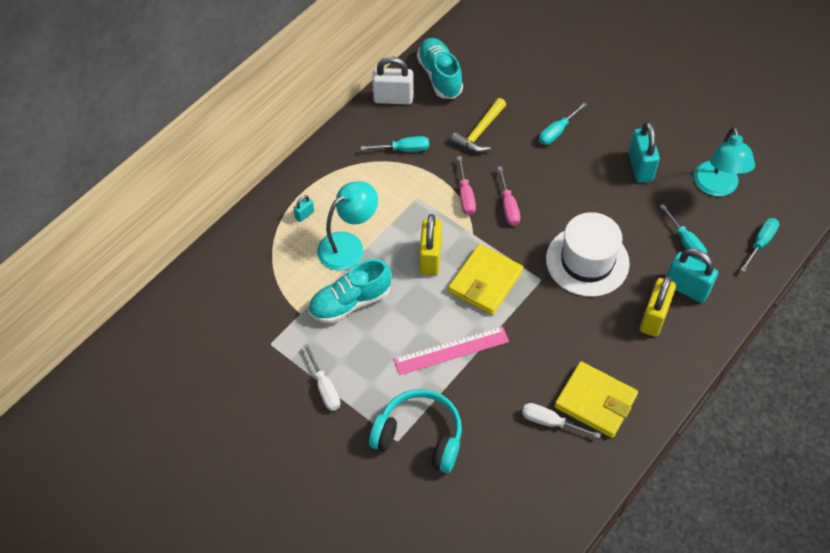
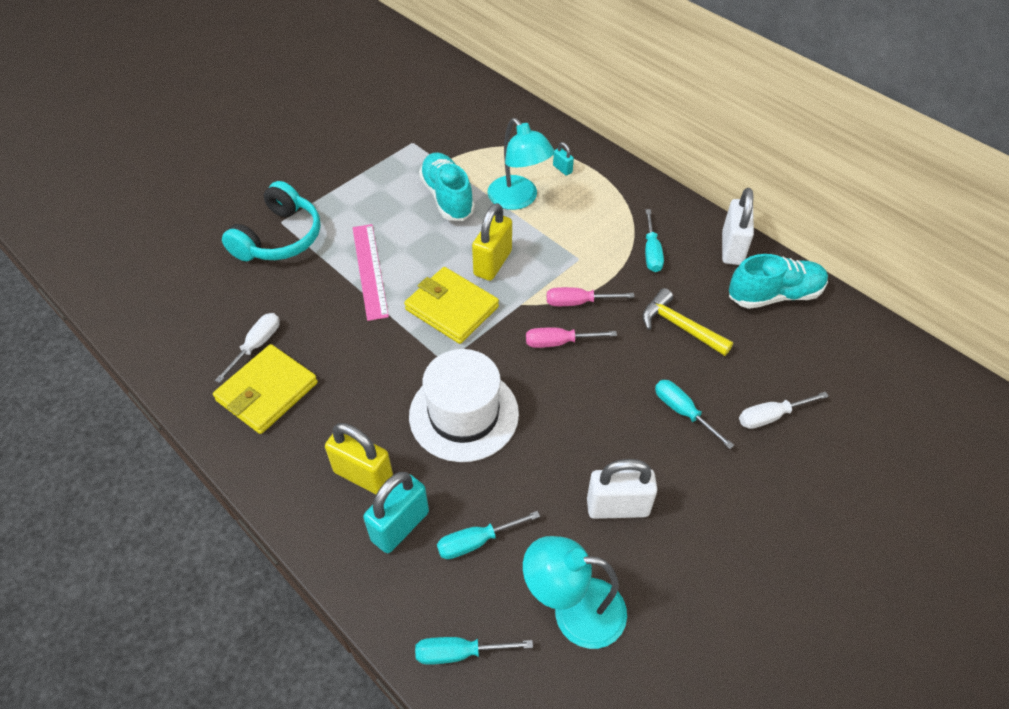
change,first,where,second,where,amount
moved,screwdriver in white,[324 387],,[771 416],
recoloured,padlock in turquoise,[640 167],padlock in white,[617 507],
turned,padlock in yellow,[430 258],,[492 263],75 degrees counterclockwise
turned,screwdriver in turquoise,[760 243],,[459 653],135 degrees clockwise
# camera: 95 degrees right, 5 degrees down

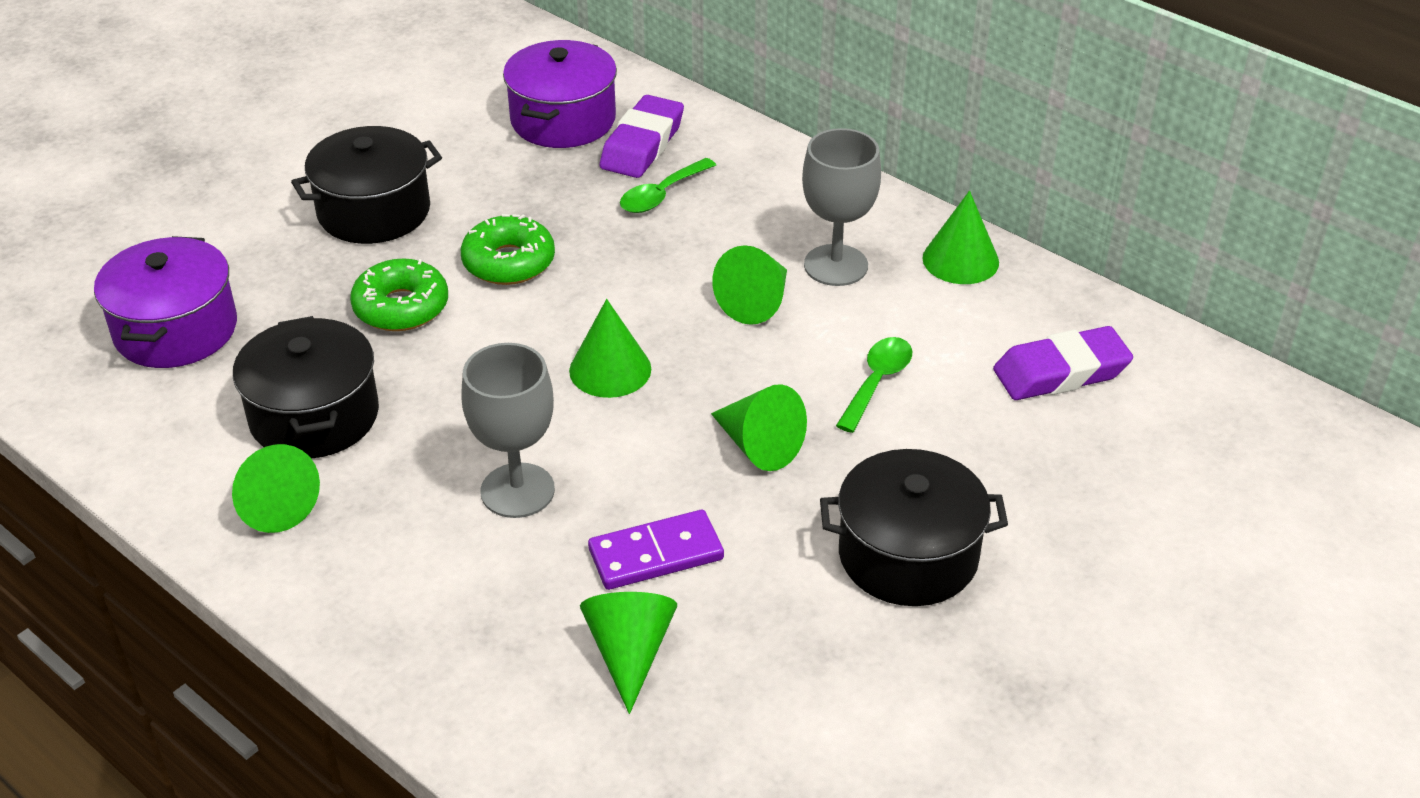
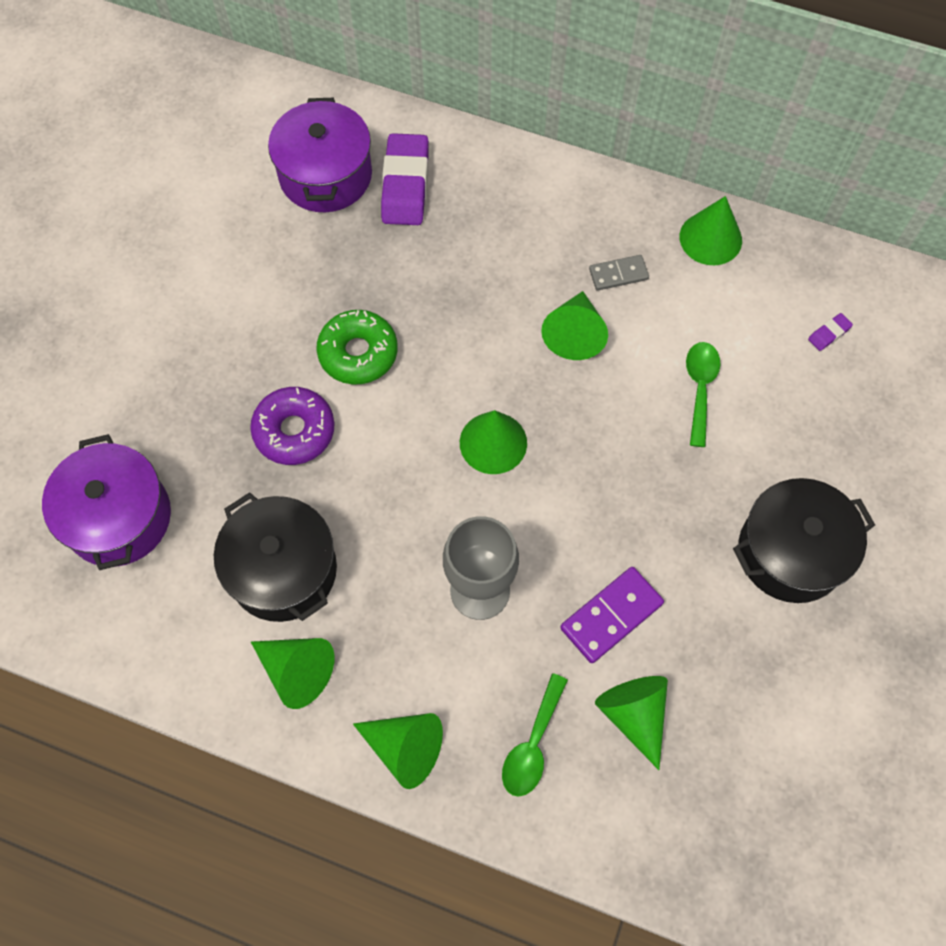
change,first,where,second,where,amount
removed,pot in black,[374 211],,,
moved,spoon in green,[662 194],,[532 744],
moved,cone in green,[759 446],,[405 748],
replaced,goblet in grey,[836 265],domino in grey,[618 274],
recoloured,donut in green,[401 307],donut in purple,[294 431],
resized,eraser in purple,[1061 372],,[829 334],x0.42
# camera: 20 degrees left, 25 degrees up

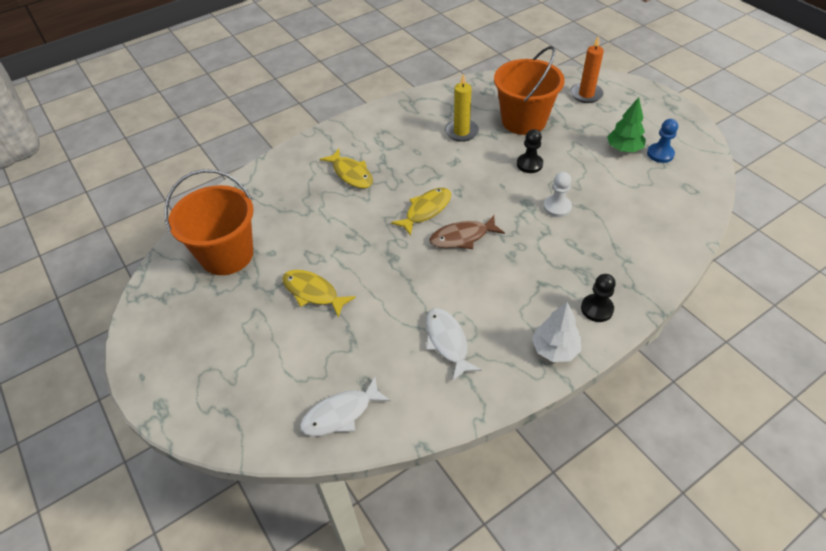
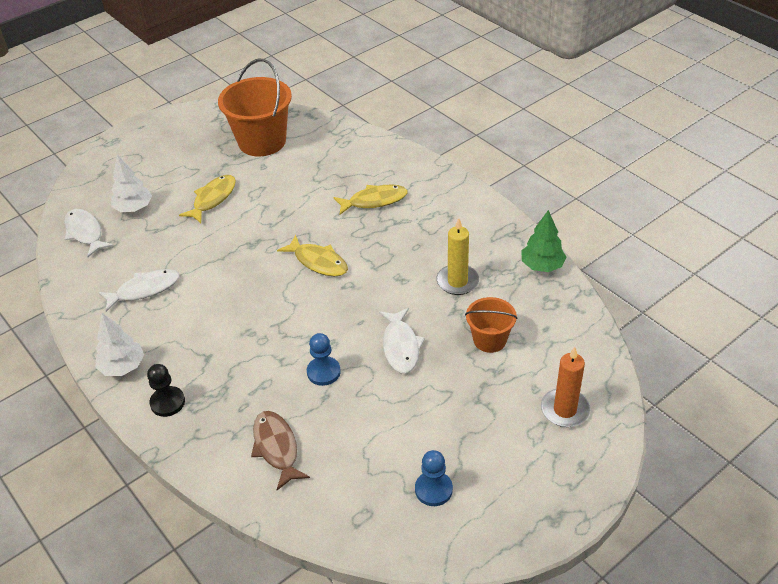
change,first,where,second,where,amount
added,,,tree in white,[134 208],
moved,fish in brown,[462 237],,[276 448],
moved,tree in green,[623 149],,[542 266],
replaced,pawn in black,[529 164],fish in white,[400 346],
recoloured,pawn in white,[557 207],pawn in blue,[323 372],
turned,fish in yellow,[351 174],,[374 201],150 degrees counterclockwise
resized,bucket in orange,[523 121],,[489 340],x0.55
# camera: 85 degrees right, 5 degrees down

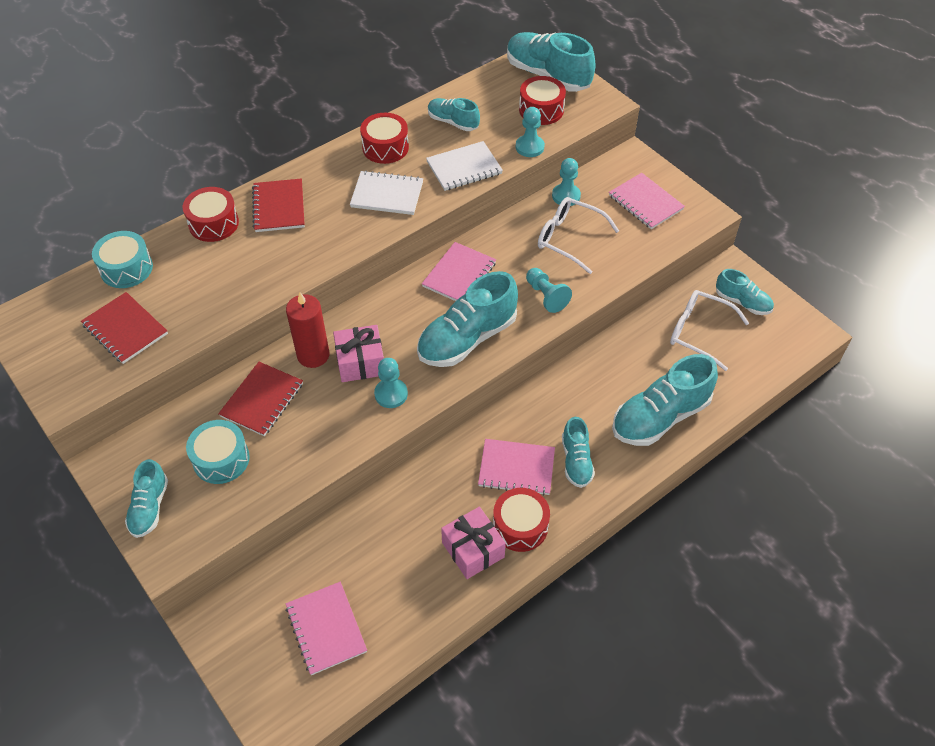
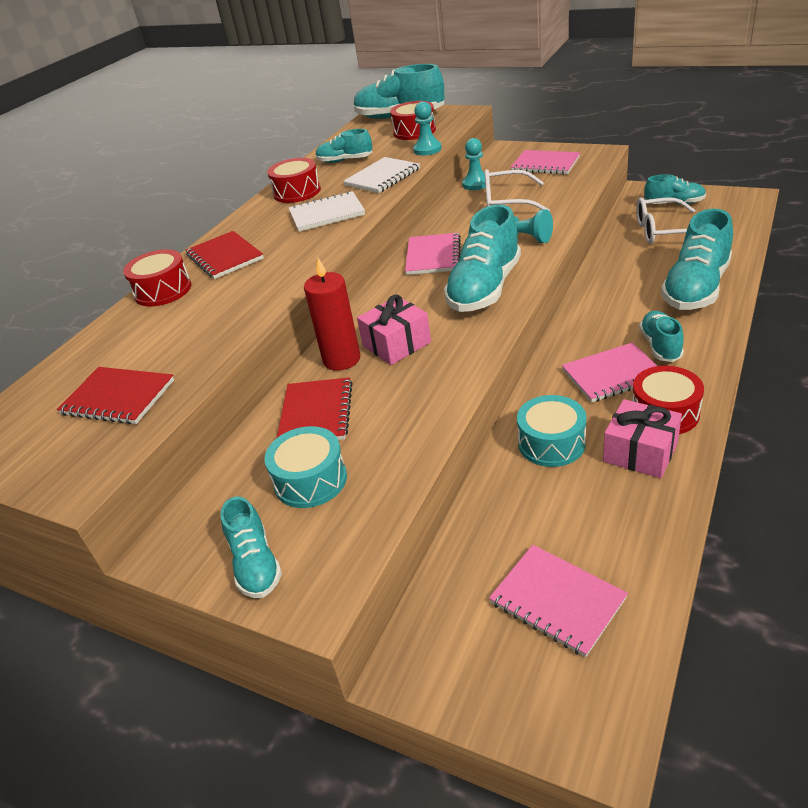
change,first,where,second,where,amount
removed,pawn in turquoise,[391 394],,,
moved,drum in turquoise,[126 268],,[551 443],
turned,shoe in turquoise,[576 461],,[660 346],150 degrees counterclockwise
# camera: 20 degrees left, 15 degrees down

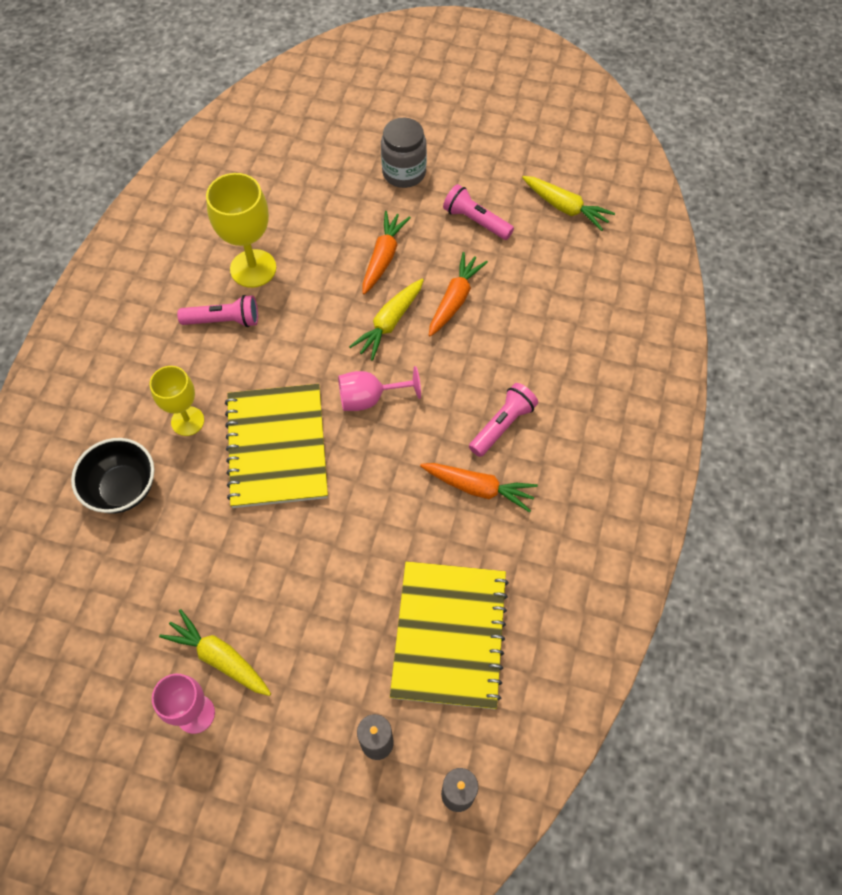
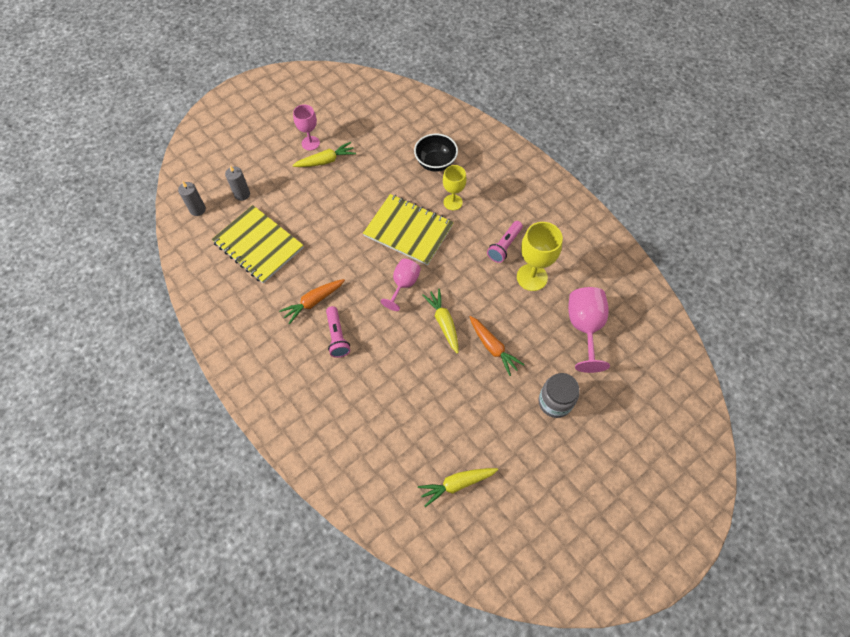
change,first,where,second,where,amount
removed,carrot in orange,[455 299],,,
removed,flashlight in pink,[476 221],,,
added,,,goblet in pink,[584 328],
# camera: 125 degrees right, 0 degrees up

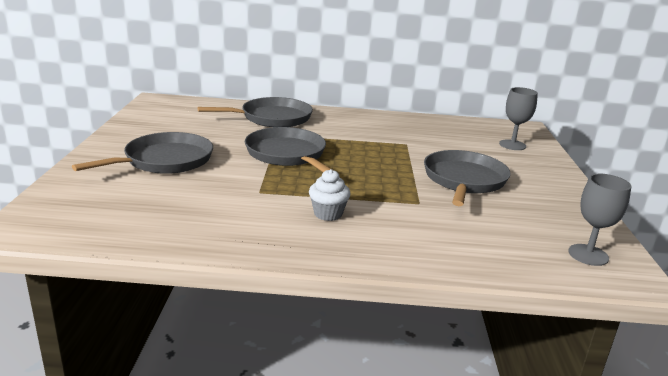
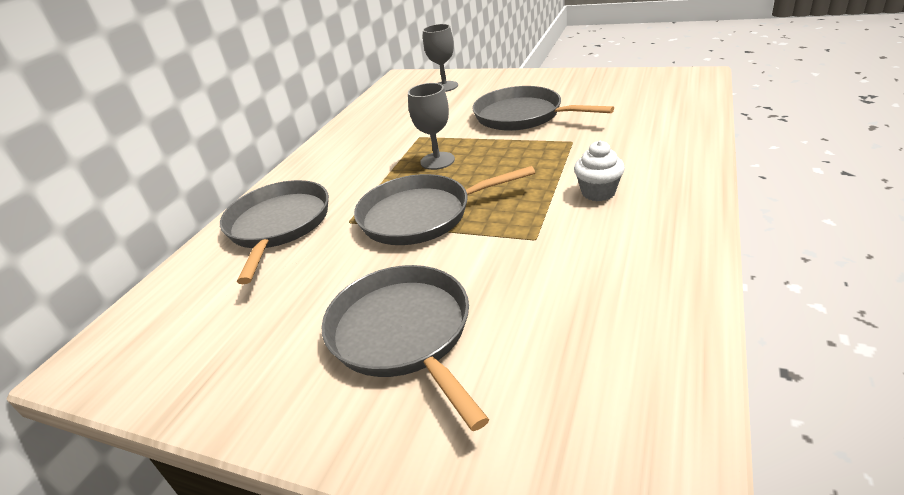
change,first,where,second,where,amount
moved,goblet in grey,[588 255],,[437 161],
# camera: 65 degrees left, 10 degrees up

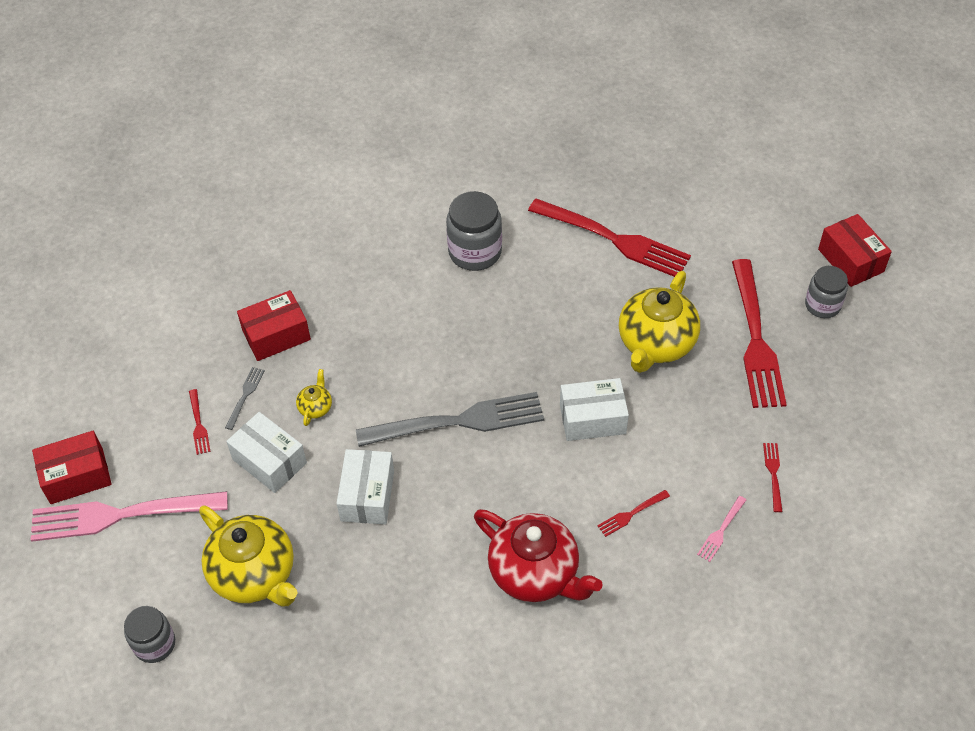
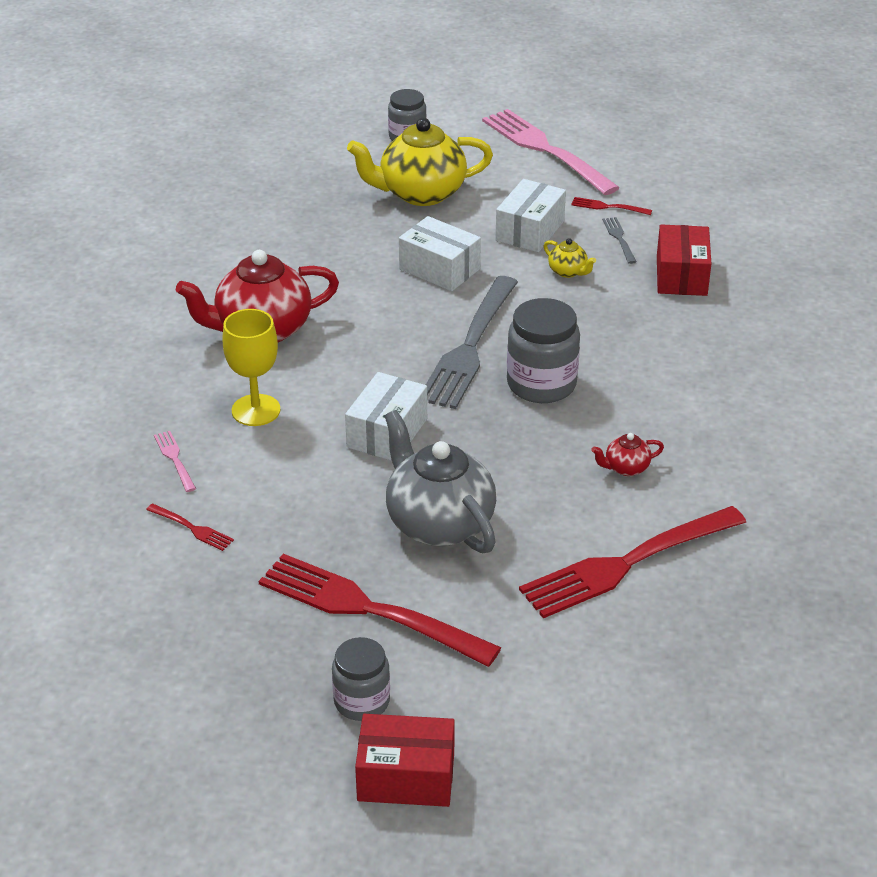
change,first,where,second,where,amount
removed,box in red,[77 476],,,
added,,,teapot in red,[626 468],
moved,jar in grey,[475 252],,[541 384],
replaced,fork in red,[631 514],goblet in yellow,[256 410],
recoloured,teapot in yellow,[655 344],teapot in grey,[438 523],
turned,fork in pink,[121 515],,[545 150],60 degrees counterclockwise
turned,fork in grey,[245 396],,[619 238],150 degrees counterclockwise
turned,box in white,[269 461],,[530 231],45 degrees counterclockwise
# camera: 120 degrees right, 15 degrees down

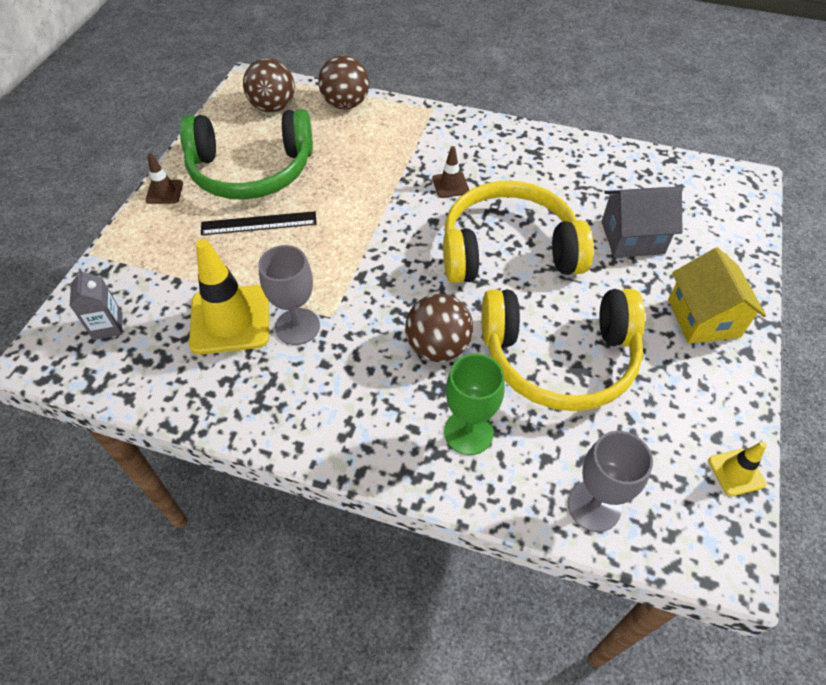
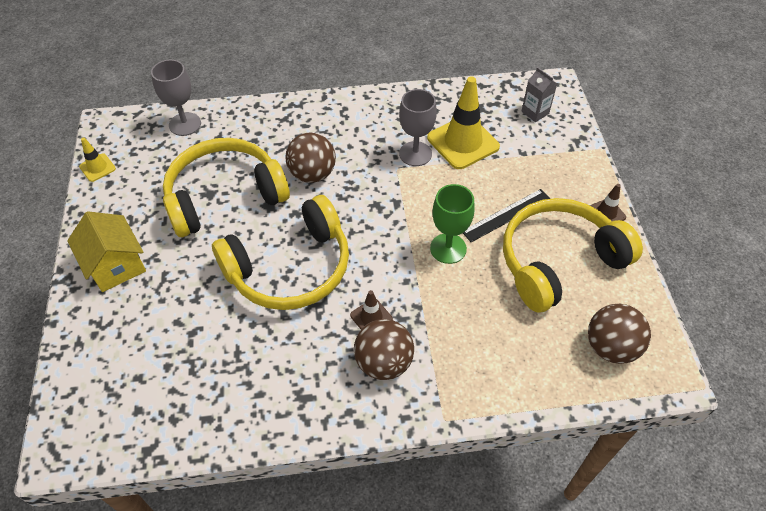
change,first,where,second,where,amount
removed,house in grey,[632 237],,,
moved,ball in brown,[345 104],,[383 362],
moved,goblet in green,[468 432],,[448 248],
recoloured,headphones in green,[251 171],headphones in yellow,[558 261],
# camera: 155 degrees right, 0 degrees up

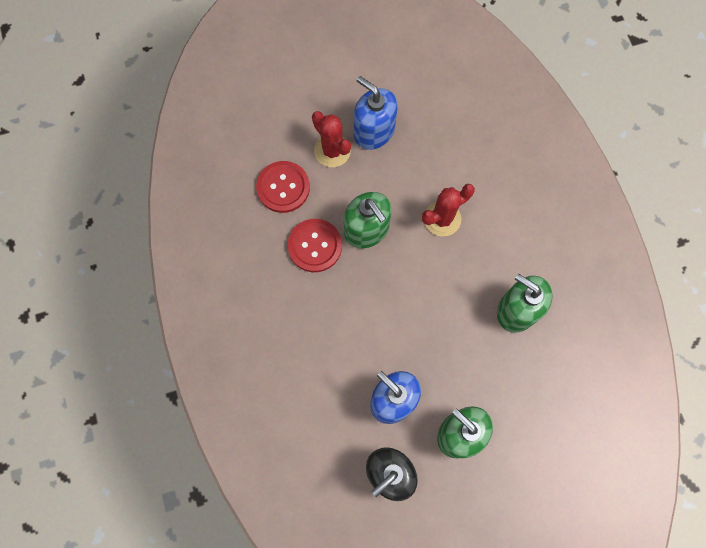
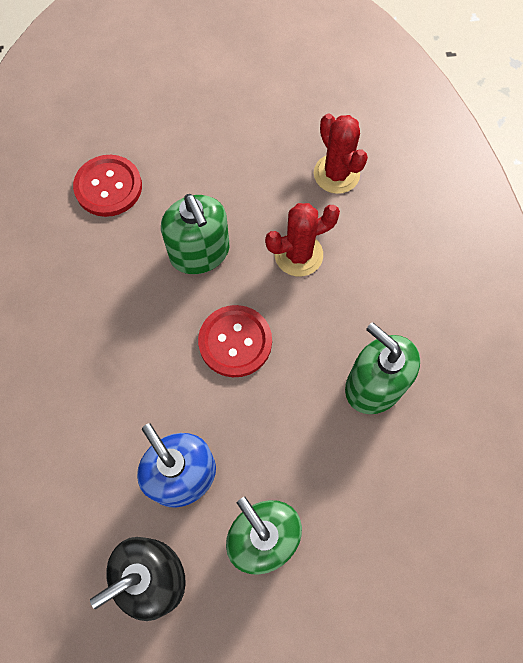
change,first,where,second,where,amount
removed,soap dispenser in blue,[374 131],,,
moved,button in red,[315 246],,[235 342],
moved,cactus in red,[332 150],,[336 174],
# camera: 10 degrees right, 5 degrees down

